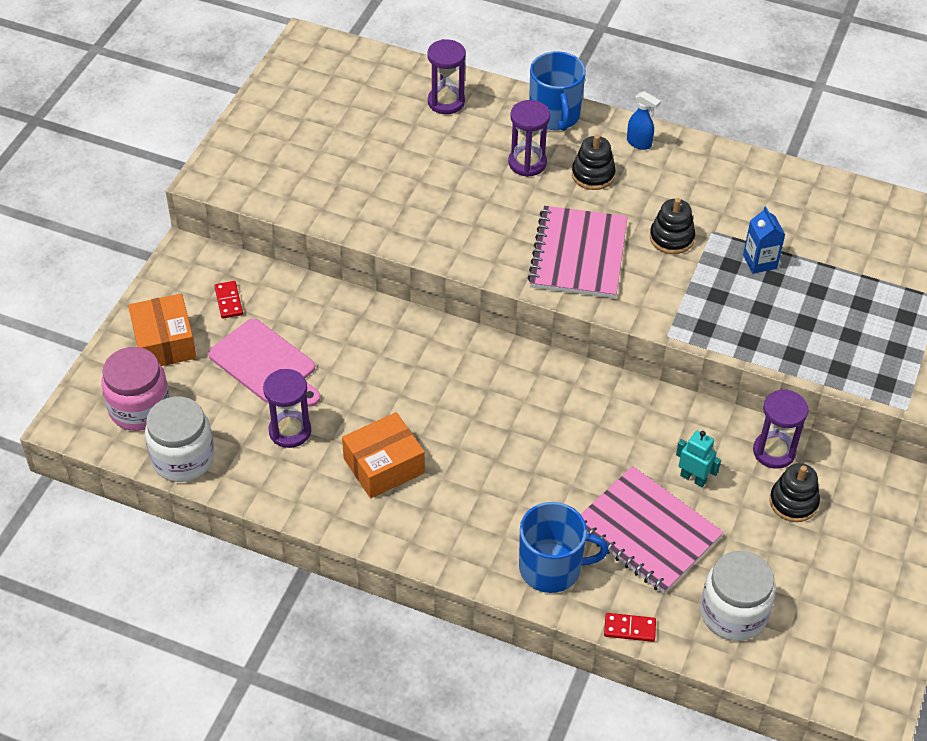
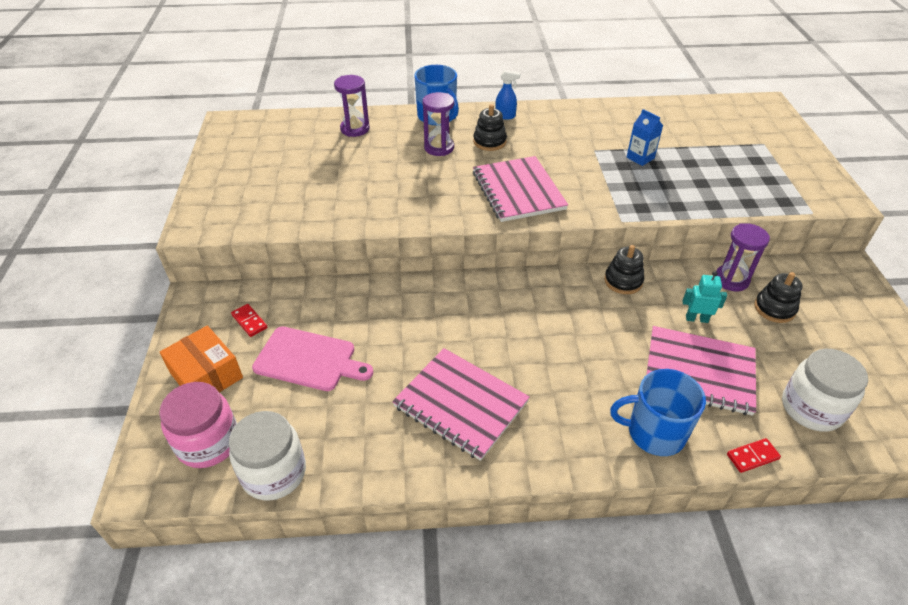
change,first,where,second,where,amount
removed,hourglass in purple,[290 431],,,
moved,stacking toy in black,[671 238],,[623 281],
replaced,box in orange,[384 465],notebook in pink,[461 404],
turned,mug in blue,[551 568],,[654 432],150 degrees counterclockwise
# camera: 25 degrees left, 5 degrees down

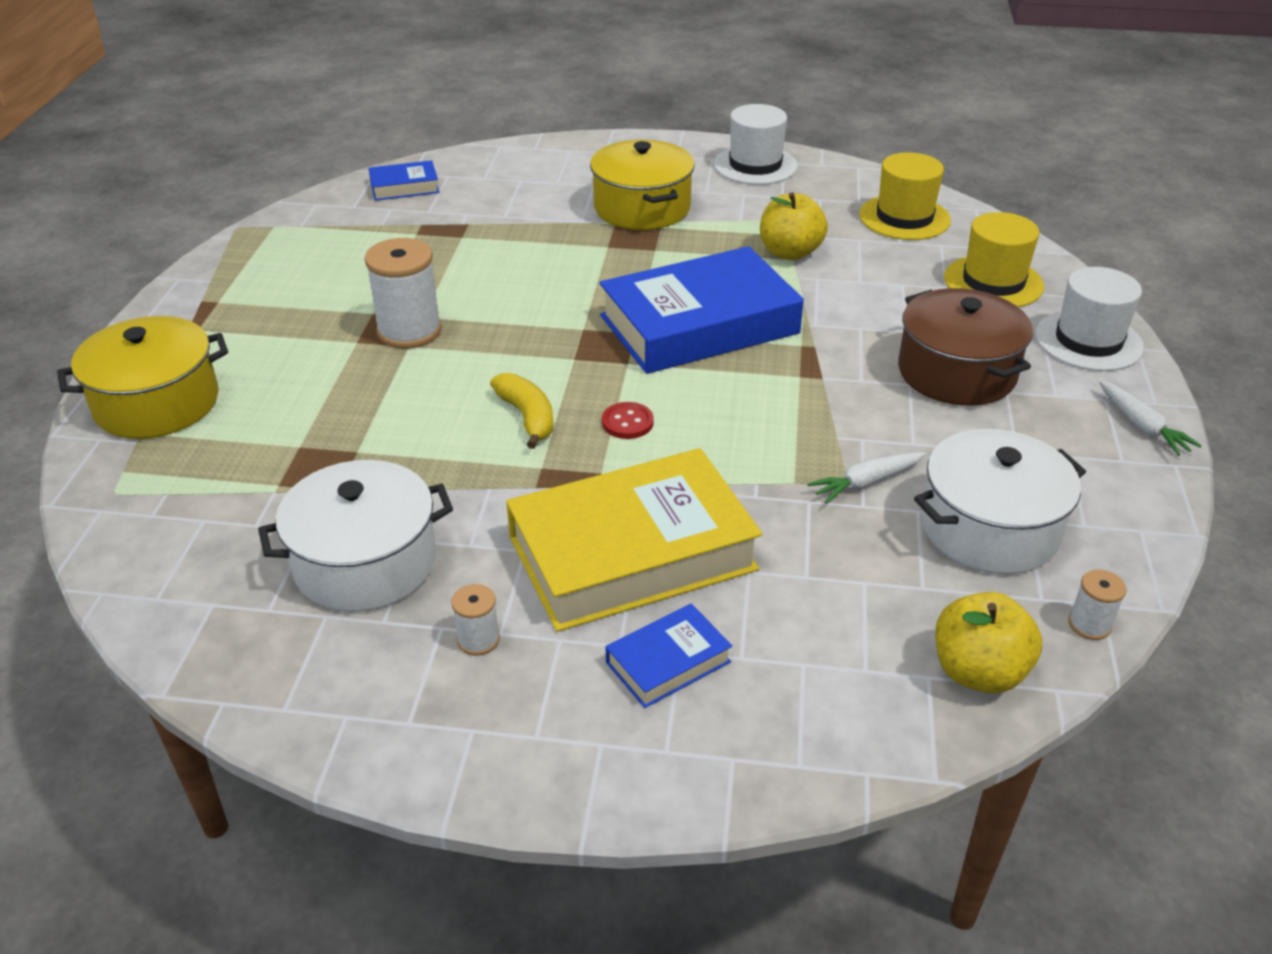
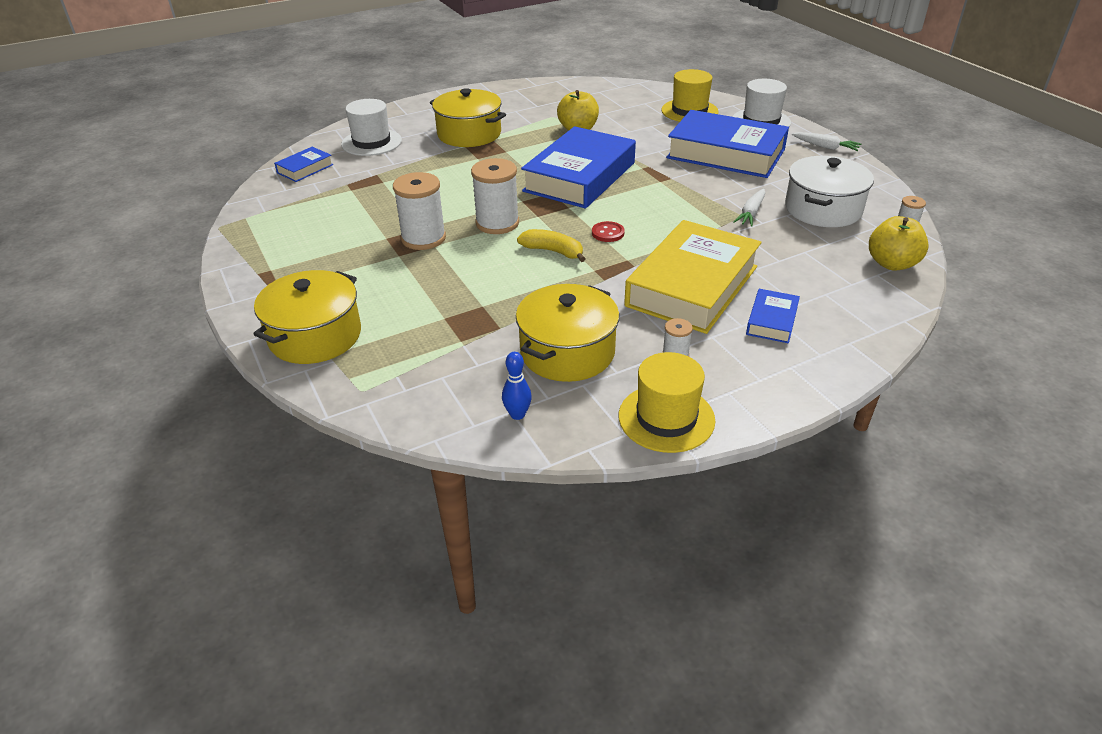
change,first,where,second,where,amount
added,,,spool in white,[497 223],
added,,,bowling pin in blue,[517 414],
moved,hat in white,[755 165],,[371 142],
moved,hat in yellow,[904 218],,[666 418],
replaced,pot in brown,[956 372],book in blue,[725 154],
recoloured,pot in white,[365 562],pot in yellow,[567 352],
# camera: 35 degrees left, 0 degrees up

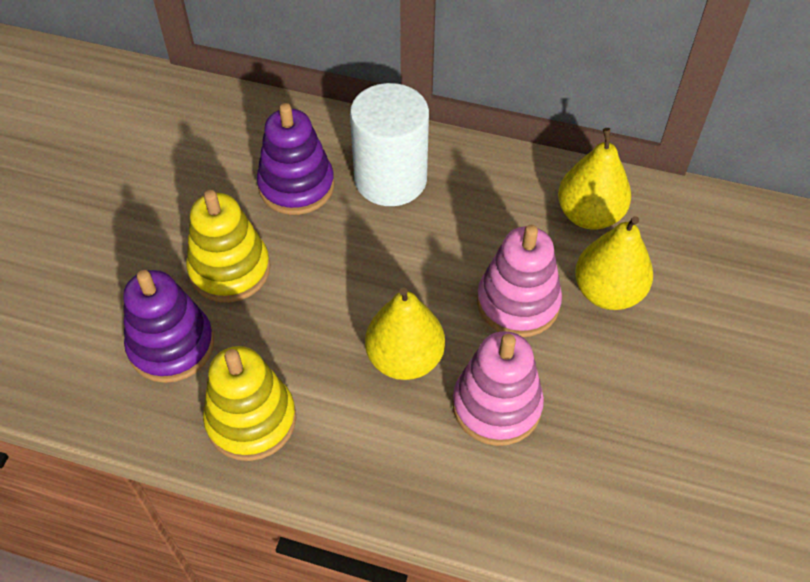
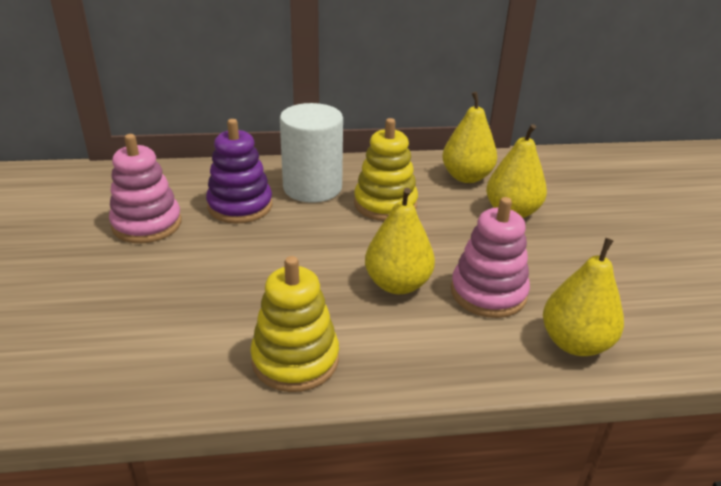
change,first,where,second,where,amount
removed,stacking toy in purple,[171 346],,,
added,,,pear in yellow,[575 343],
moved,stacking toy in yellow,[230 270],,[385 204],
moved,stacking toy in pink,[518 303],,[147 224],
# camera: 25 degrees left, 20 degrees down

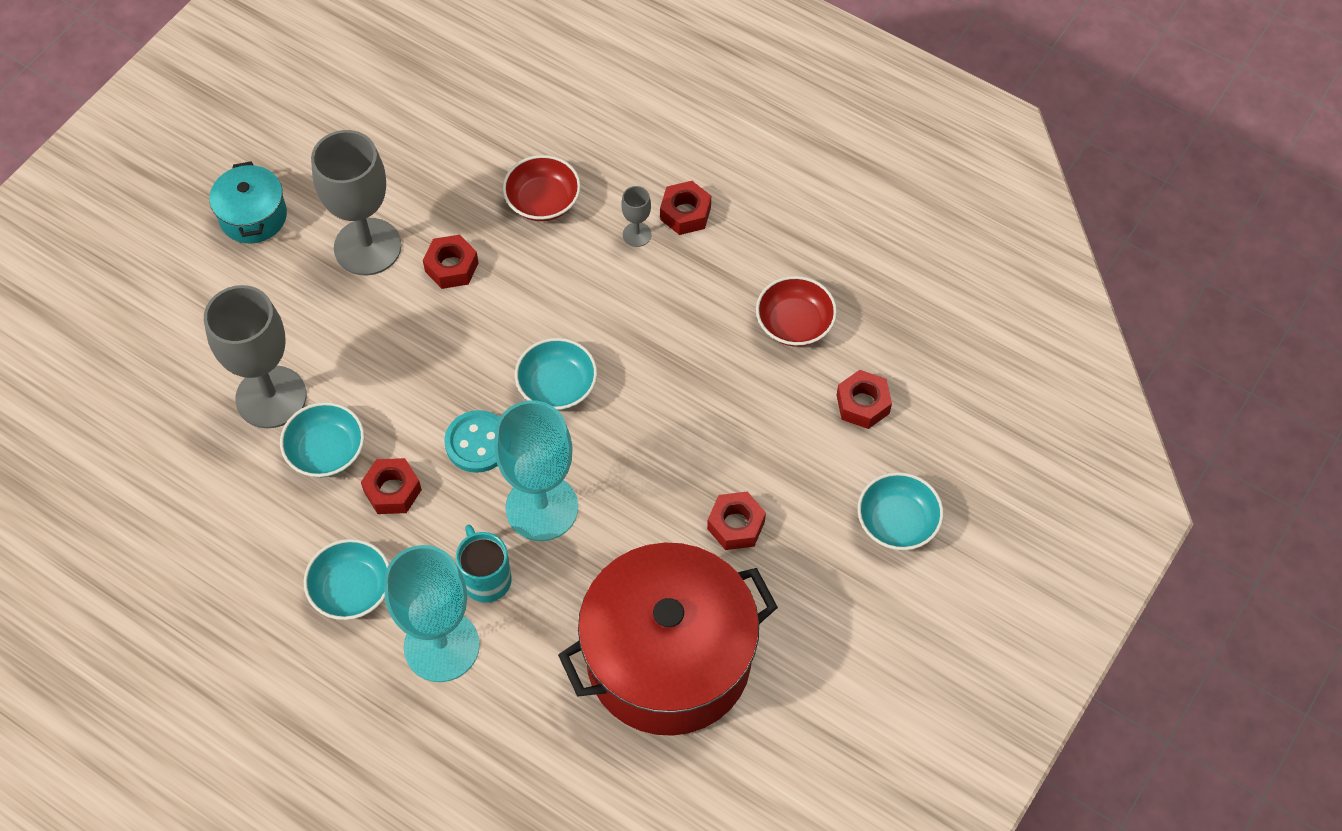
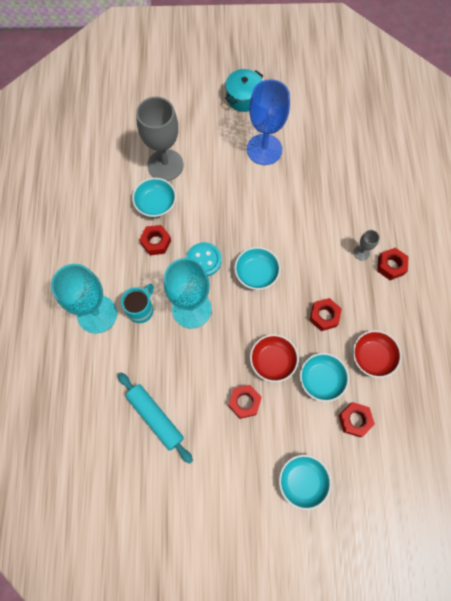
change,first,where,second,where,amount
moved,bowl in turquoise,[351 590],,[321 379],
moved,nut in red,[451 267],,[324 316],
moved,bowl in red,[543 201],,[272 361],
replaced,pot in red,[668 659],rolling pin in turquoise,[155 417],
recoloured,goblet in grey,[367 247],goblet in blue,[264 149],
# camera: 55 degrees right, 10 degrees up

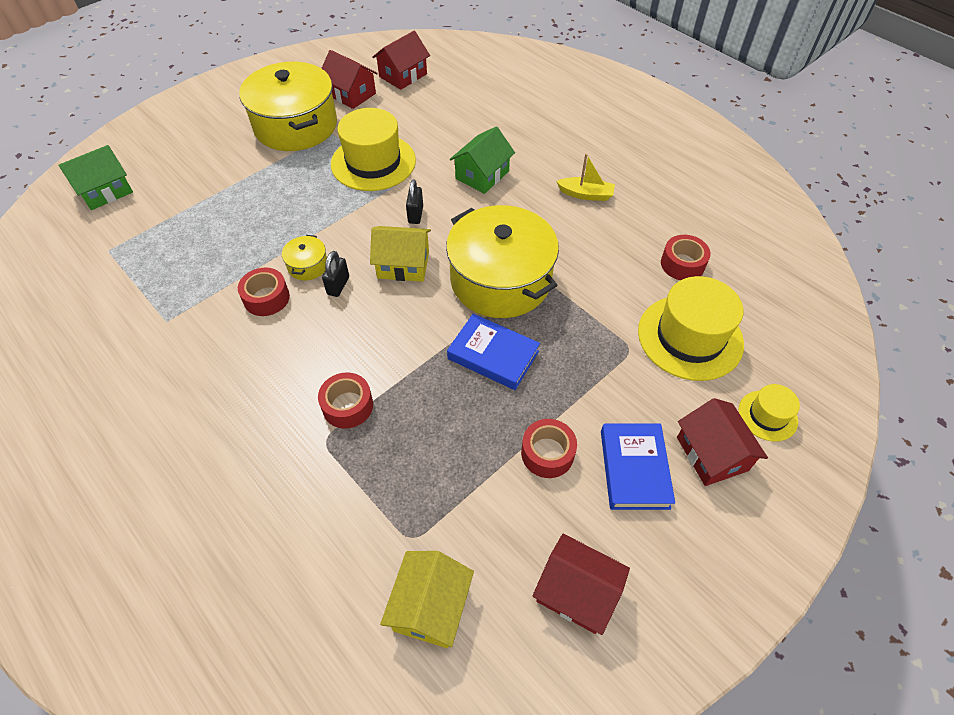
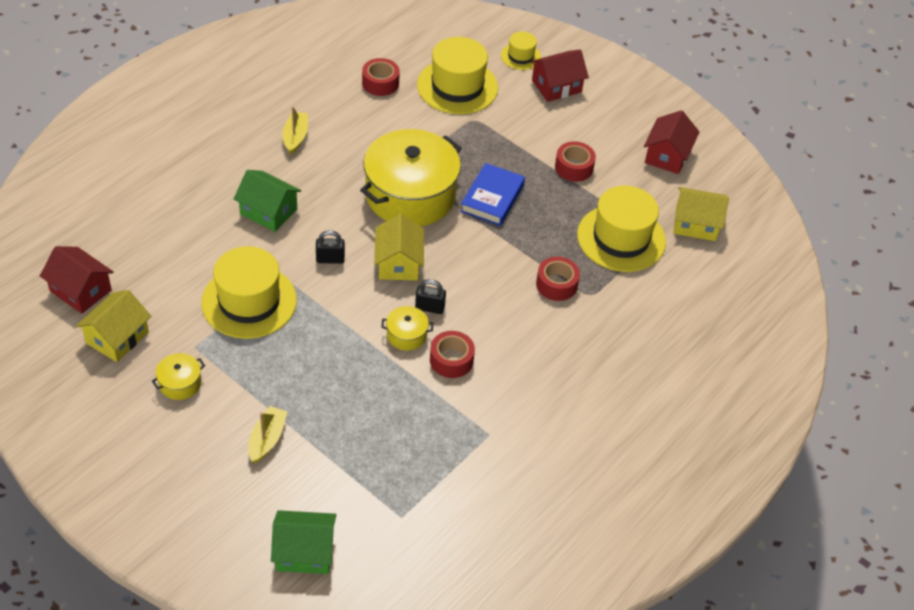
change,first,where,second,where,amount
removed,book in blue,[634 469],,,
added,,,boat in yellow,[267 439],
added,,,hat in yellow,[621 238],
recoloured,house in red,[351 94],house in yellow,[117 337],
turned,house in green,[105 191],,[304 552],45 degrees counterclockwise
resized,pot in yellow,[295 126],,[180 383],x0.41
# camera: 100 degrees left, 5 degrees down

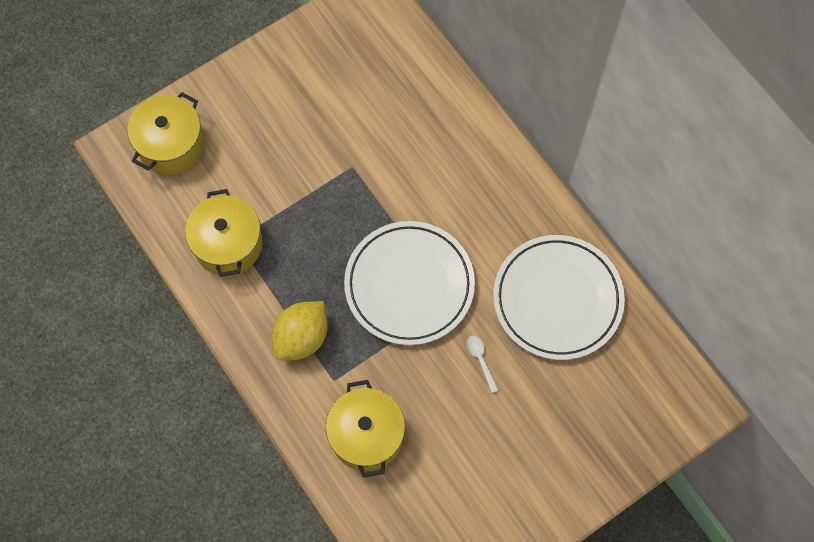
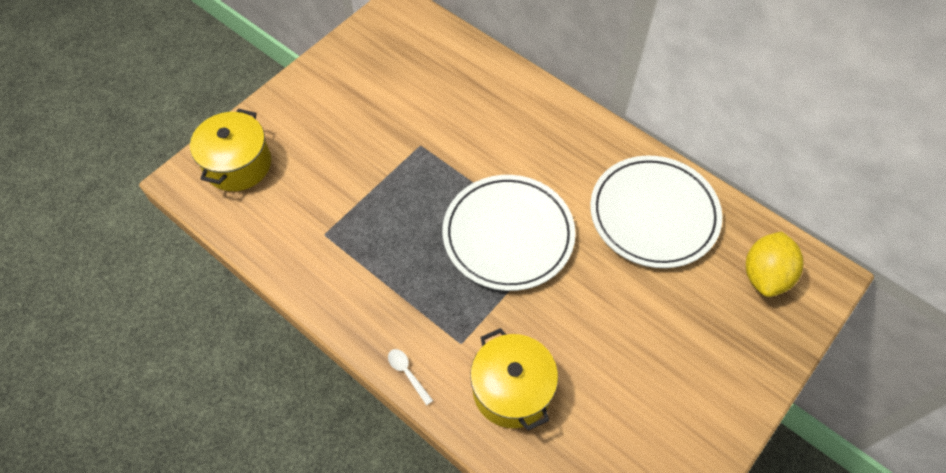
change,first,where,second,where,amount
removed,pot in yellow,[228 244],,,
moved,lemon in yellow,[302 338],,[765 275],
moved,spoon in white,[480 360],,[407 373],
# camera: 15 degrees left, 10 degrees down

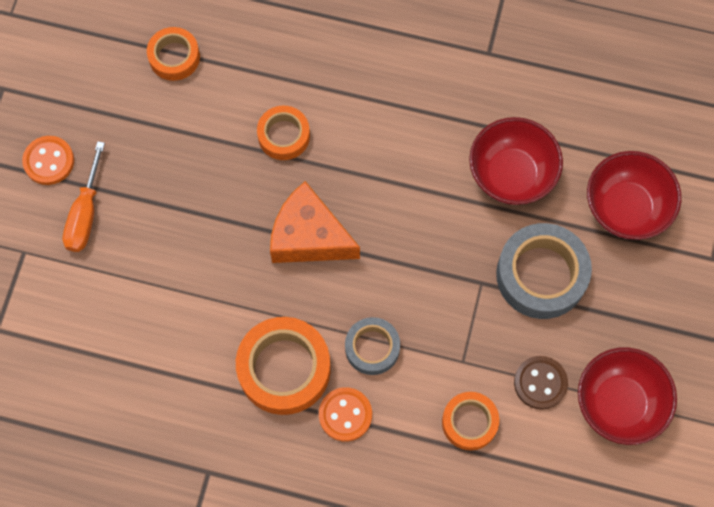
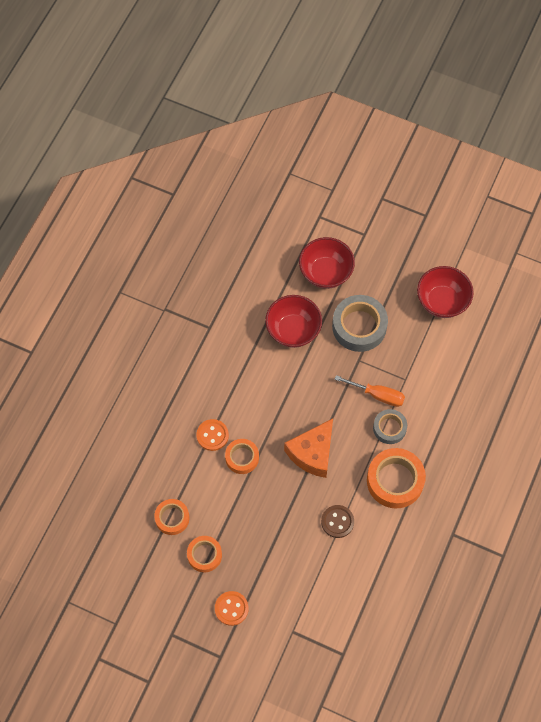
change,first,where,second,where,amount
moved,screwdriver in orange,[85 213],,[377 395],
moved,button in orange,[345 415],,[212 435],
moved,tape in orange,[469 422],,[204 555],
moved,button in brown,[540 383],,[337 522],
# camera: 80 degrees left, 5 degrees down

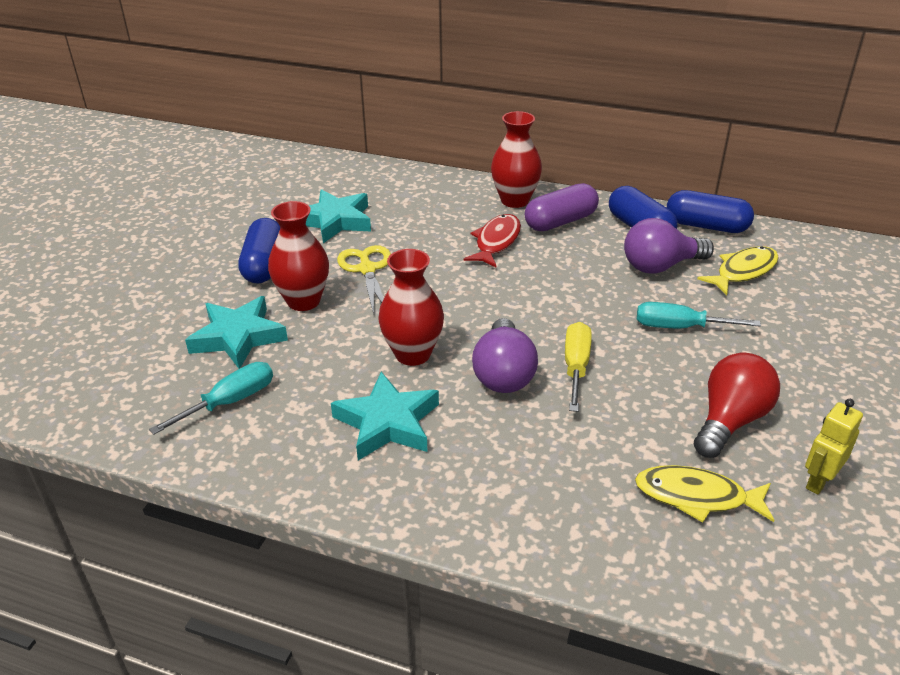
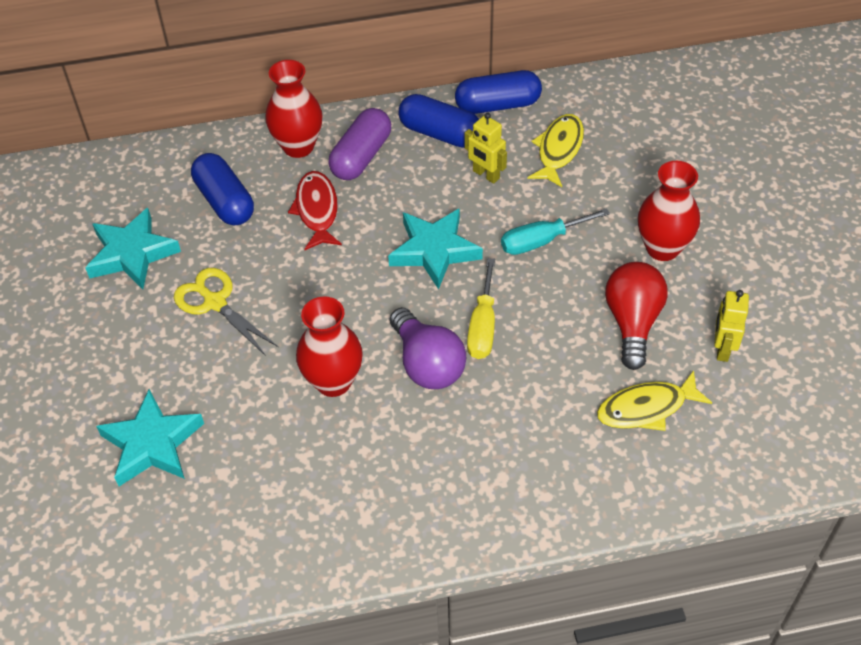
change,first,where,second,where,amount
removed,screwdriver in turquoise,[230 402],,,
moved,capsule in blue,[264 265],,[225 201],
moved,vase in red,[303 301],,[662 248],
moved,star in turquoise,[388 423],,[434 251],
replaced,light bulb in purple,[660 266],robot in yellow,[485 175],
turned,screwdriver in yellow,[576 367],,[482 326],150 degrees counterclockwise
# camera: 30 degrees left, 15 degrees up

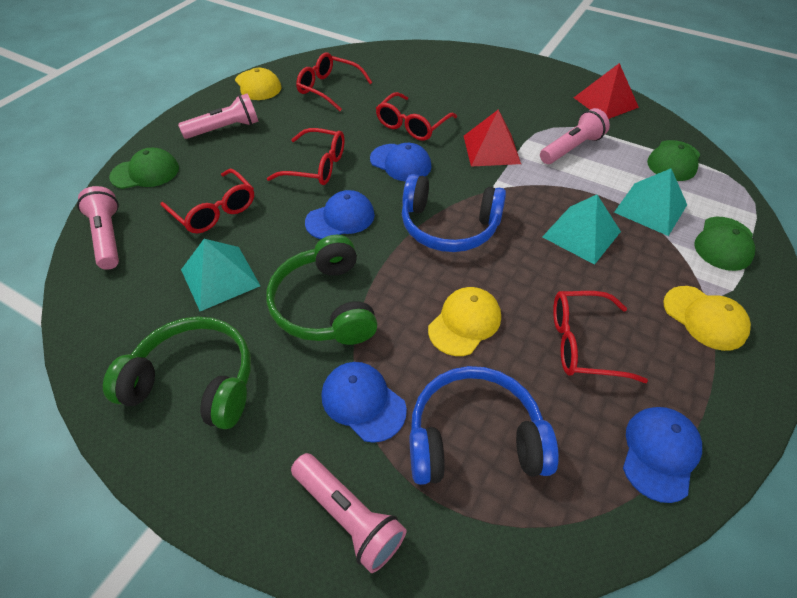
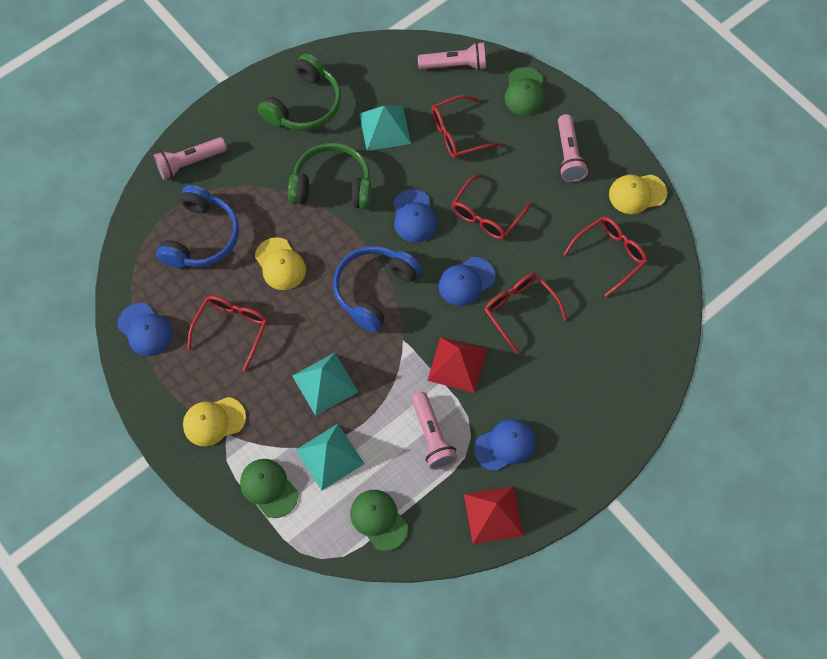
change,first,where,second,where,amount
moved,cap in blue,[363 402],,[505 445],
# camera: 110 degrees right, 15 degrees up

